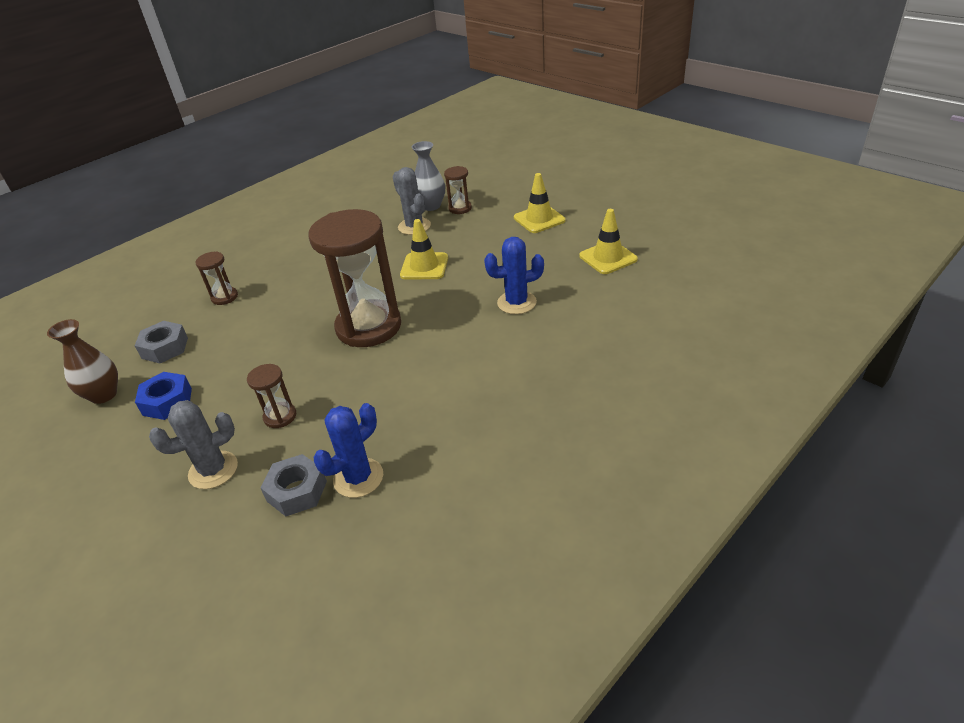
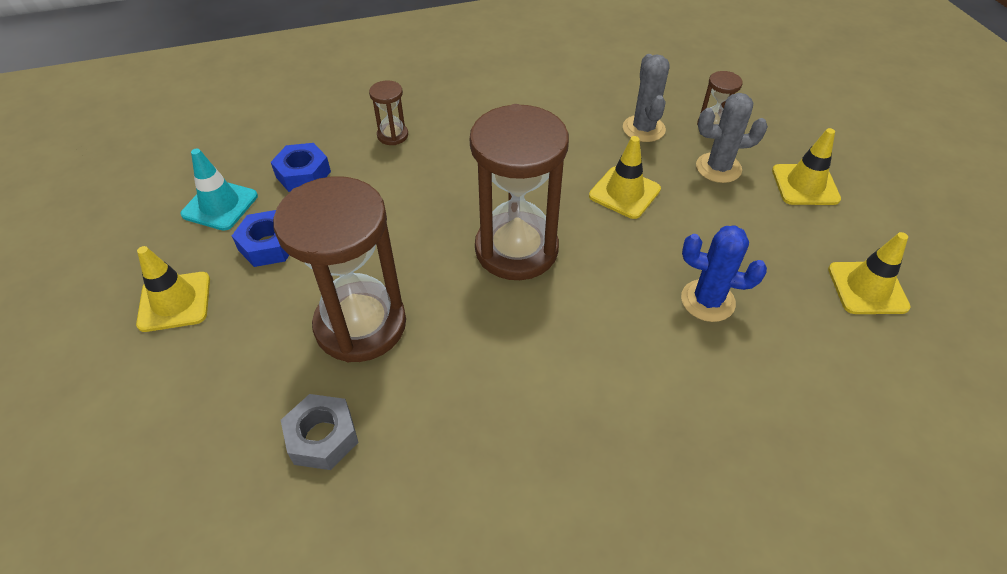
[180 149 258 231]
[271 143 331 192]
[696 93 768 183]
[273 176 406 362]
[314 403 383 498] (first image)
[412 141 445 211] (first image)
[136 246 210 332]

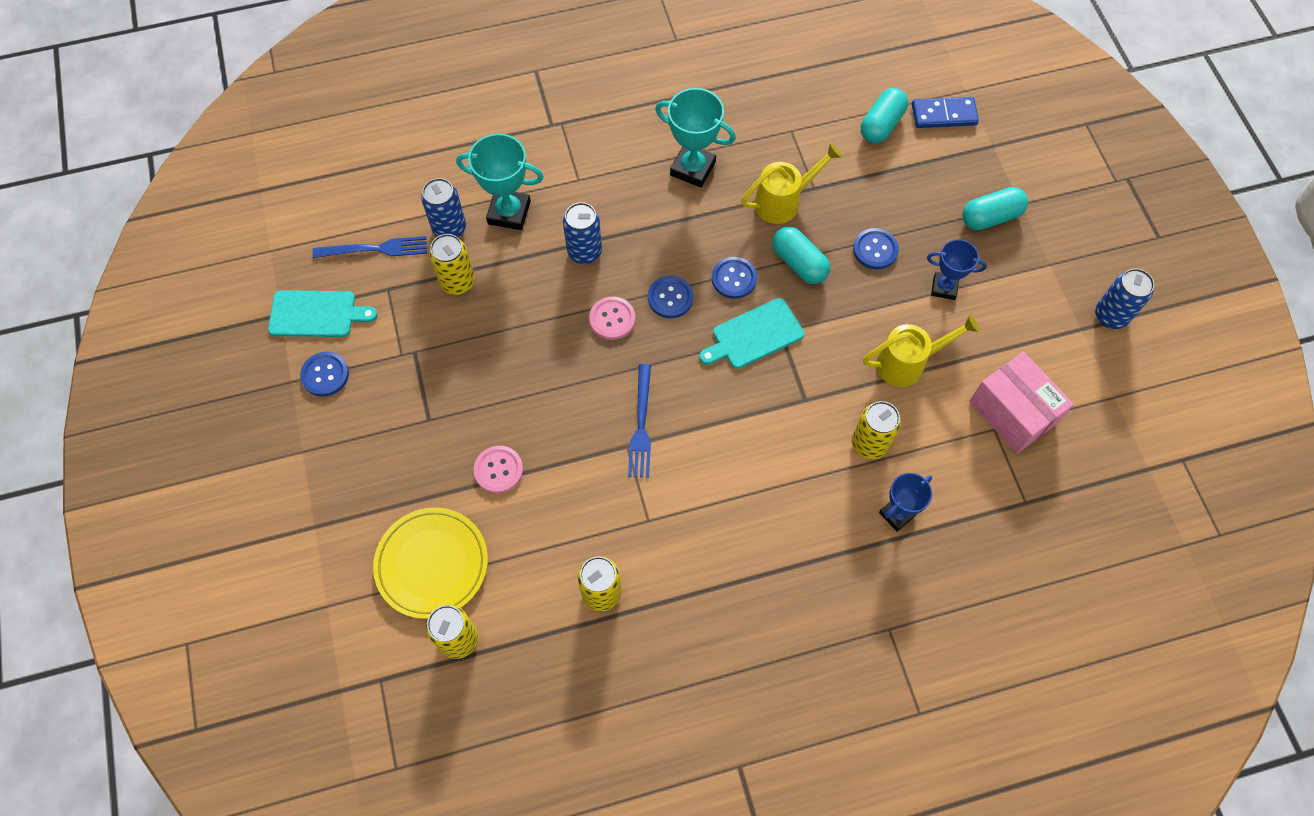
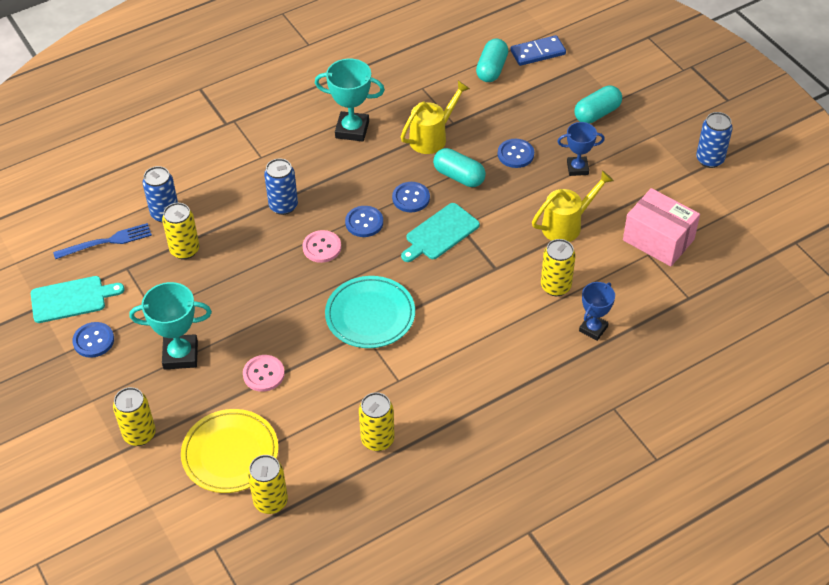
[129 282 212 370]
[325 276 415 348]
[113 387 156 446]

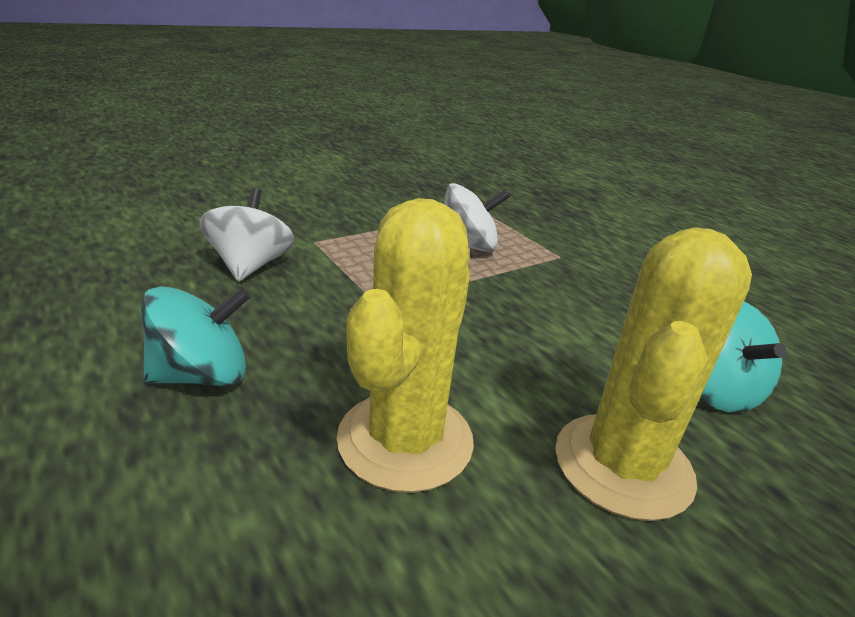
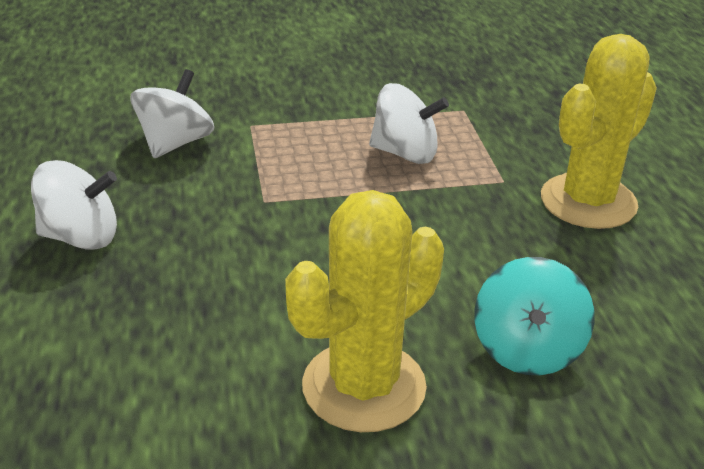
[31 160 117 250]
[541 34 657 229]

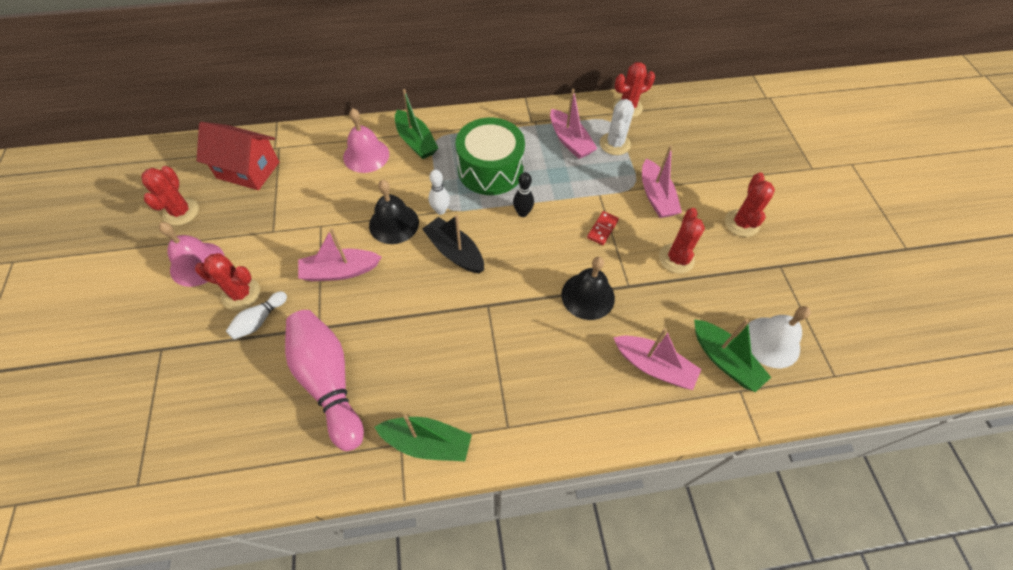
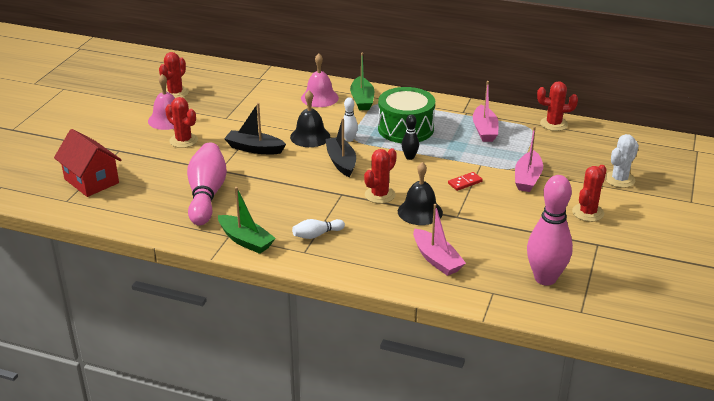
[54 129 121 197]
[292 219 345 239]
[224 103 286 154]
[605 134 639 188]
[364 148 397 204]
[694 319 771 392] (first image)
[527 175 573 286]

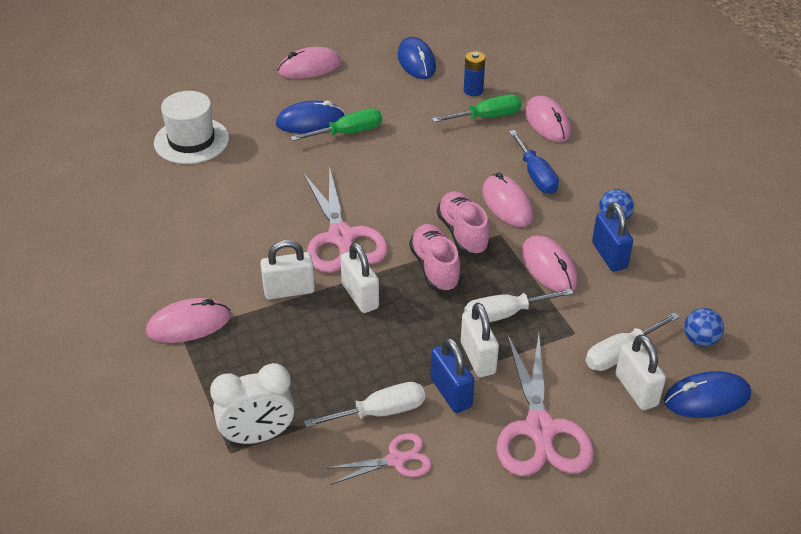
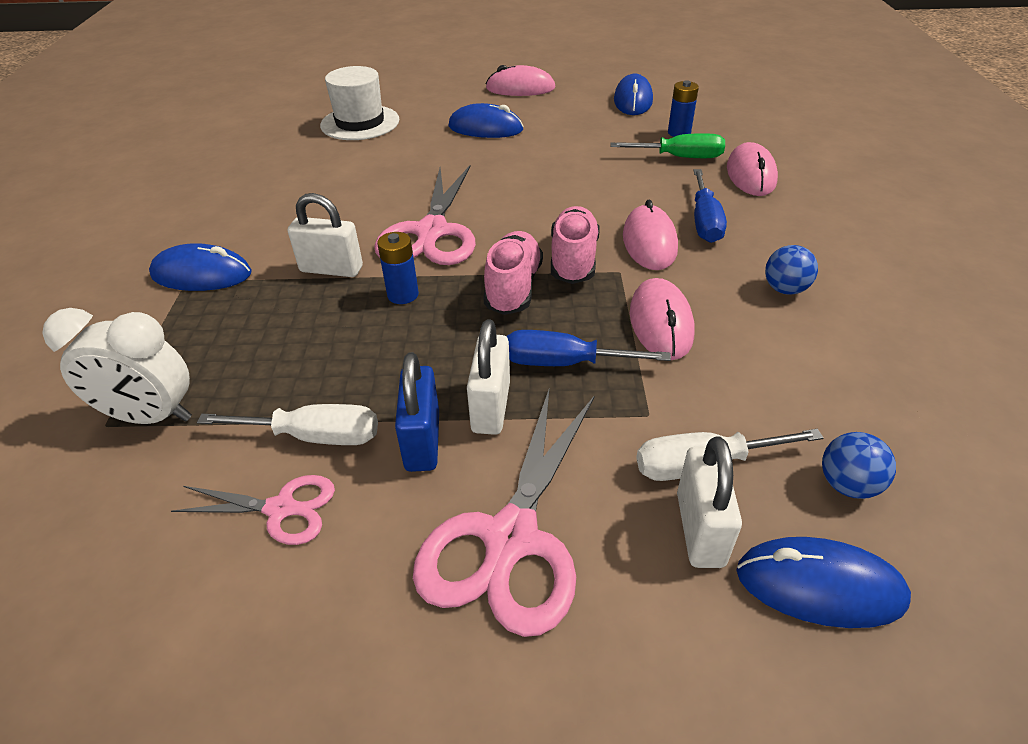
[149 243 252 291]
[290 108 382 141] (first image)
[377 232 419 304]
[506 330 671 366]
[592 202 633 272] (first image)

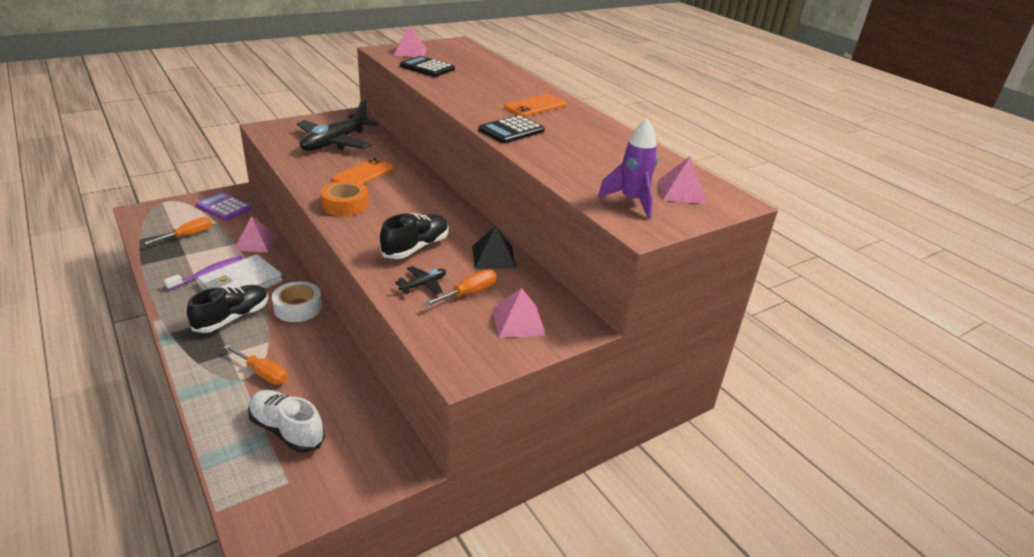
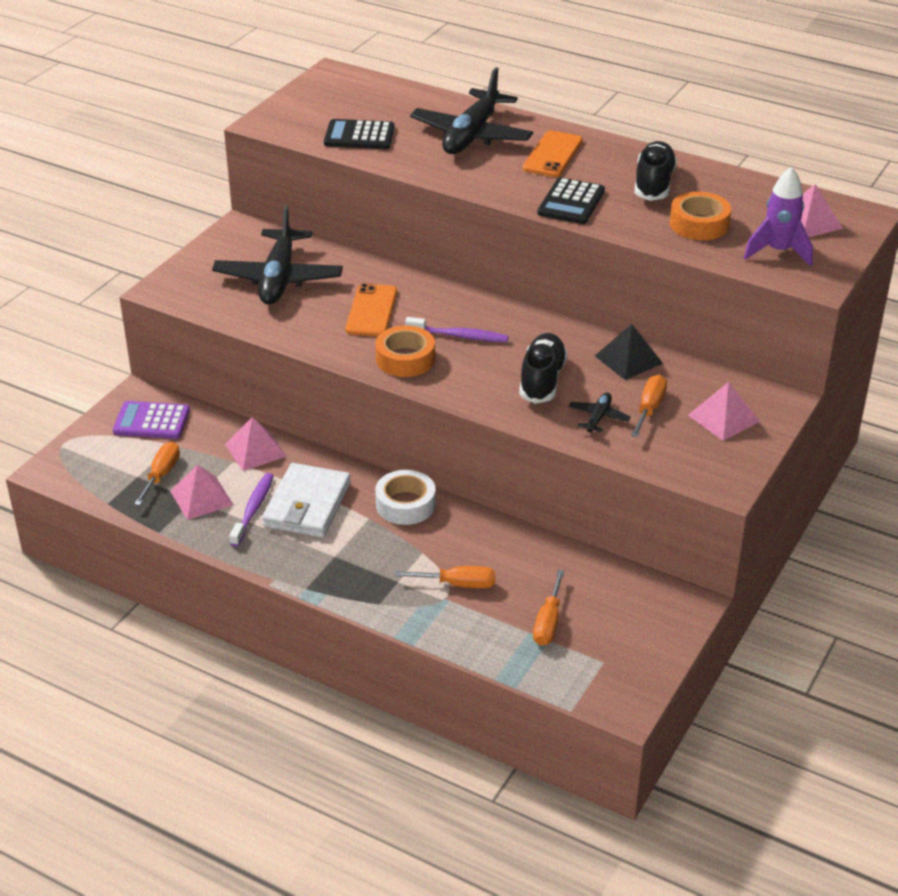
[634 141 677 201]
[533 570 565 646]
[170 464 234 520]
[405 317 508 342]
[410 67 533 154]
[670 192 731 240]

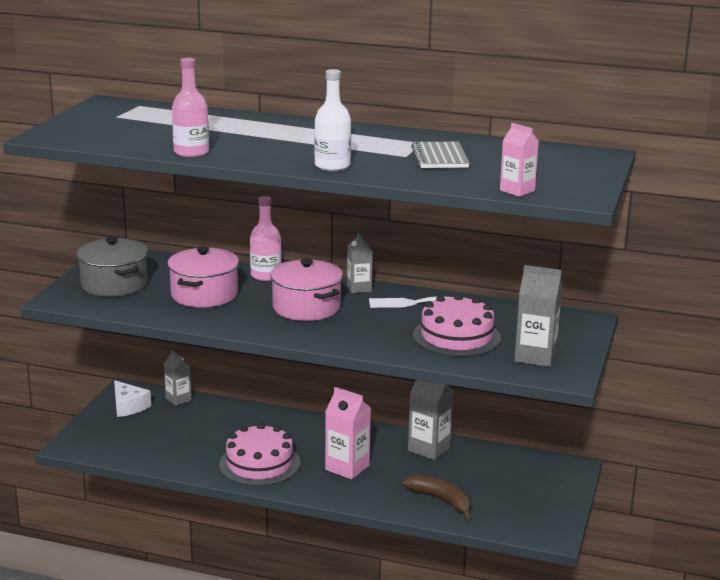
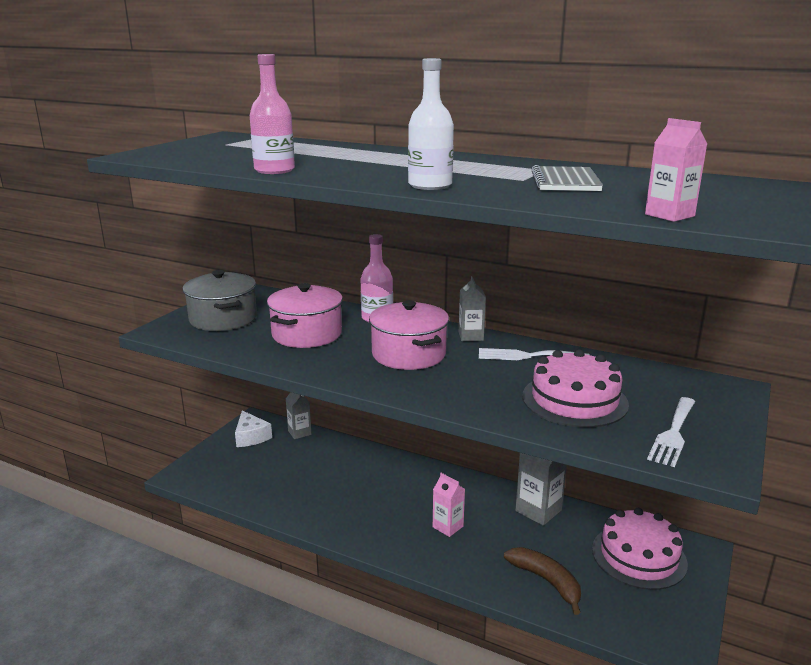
[592 508 688 590]
[433 473 465 537]
[647 397 695 467]

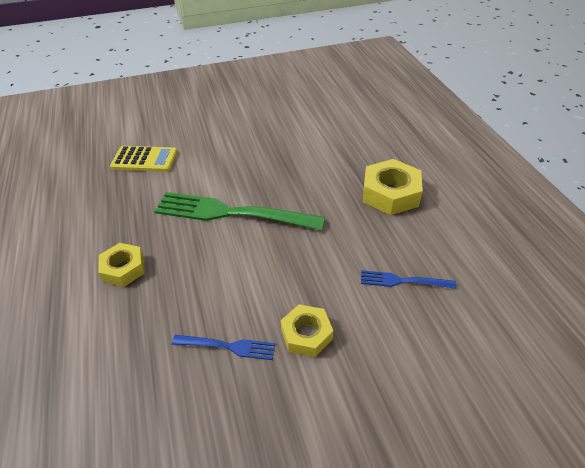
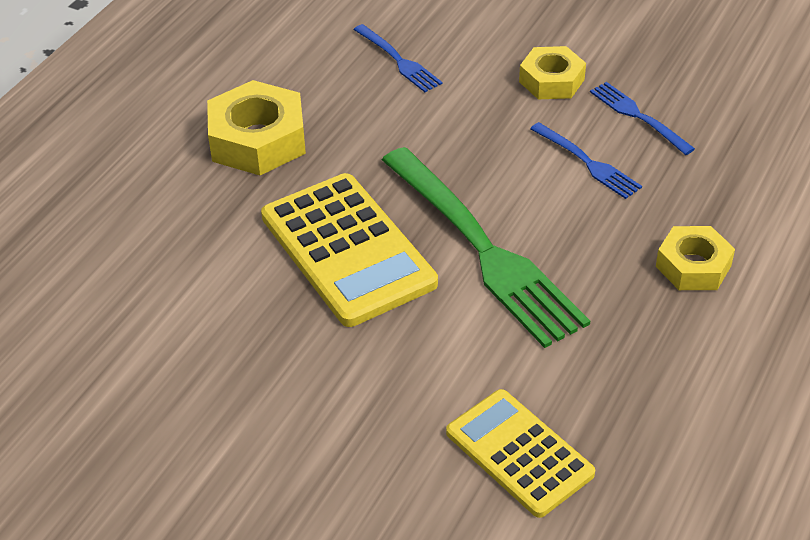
[261 173 438 327]
[530 122 642 199]

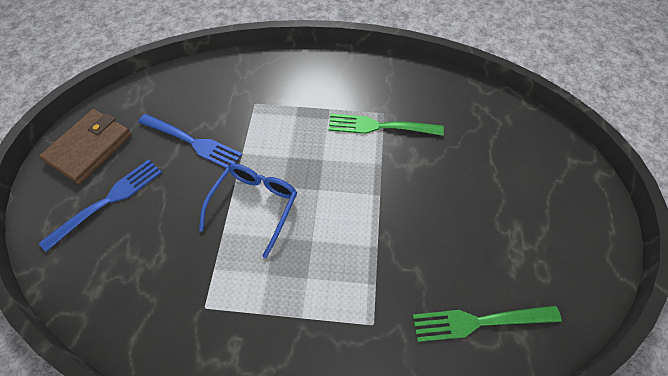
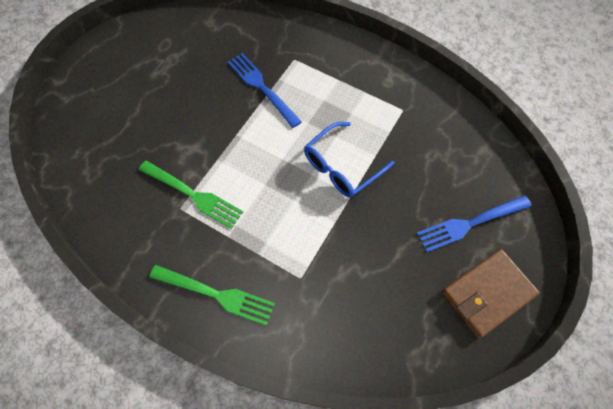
[228 53 302 128]
[149 265 275 326]

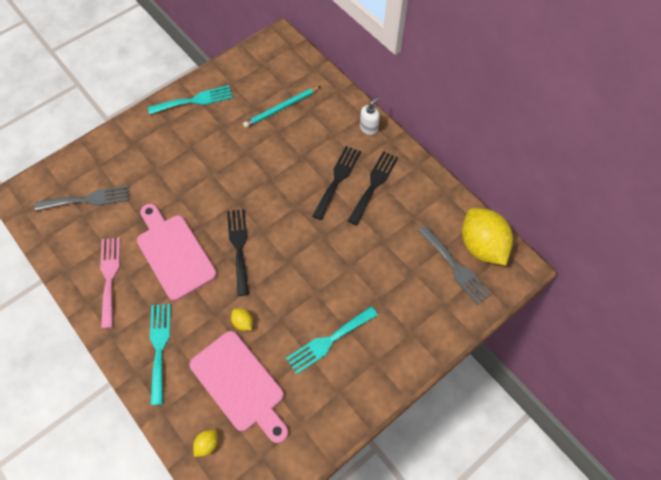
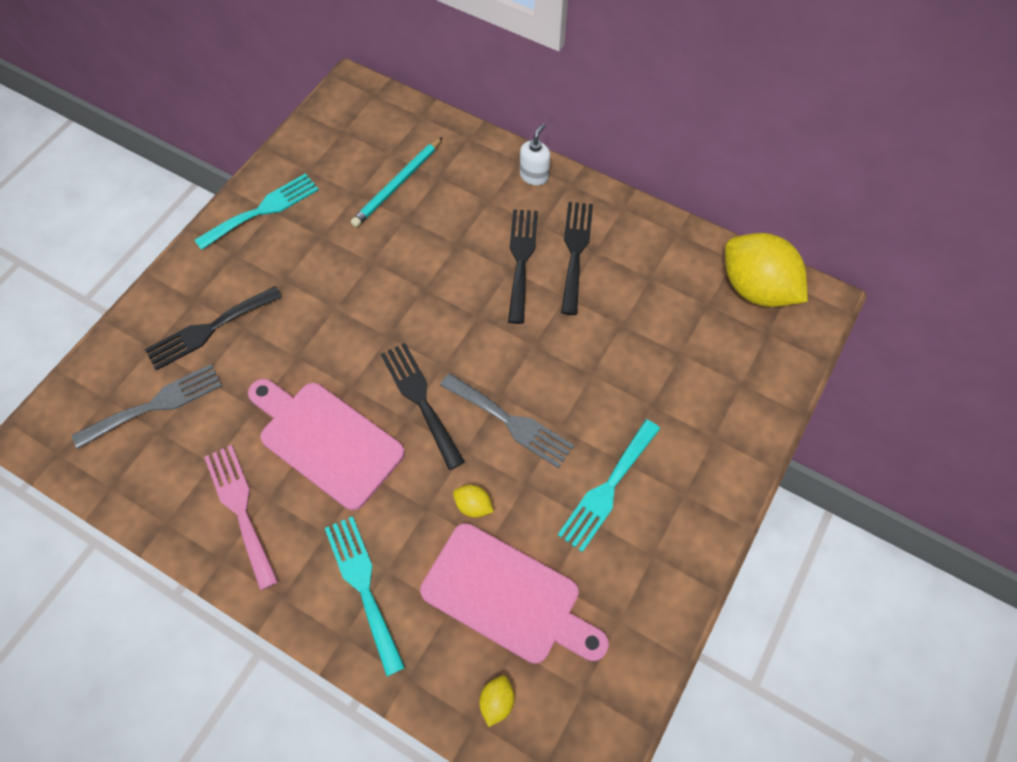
[440 373 574 468]
[145 286 282 370]

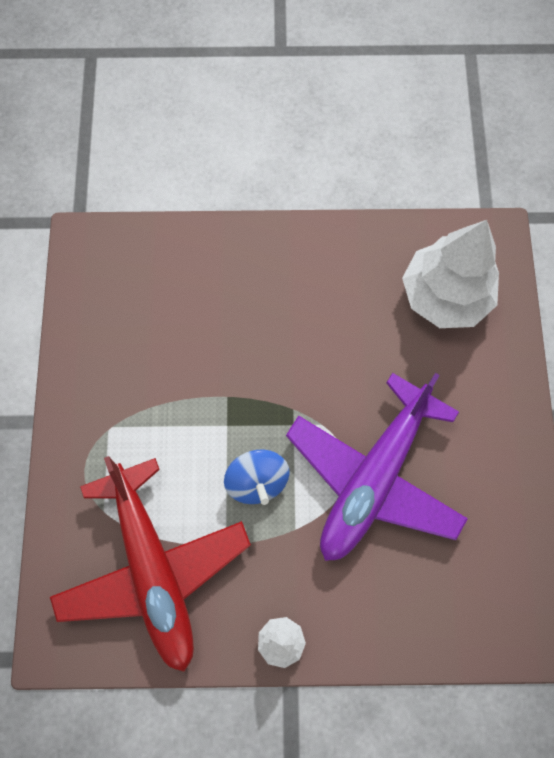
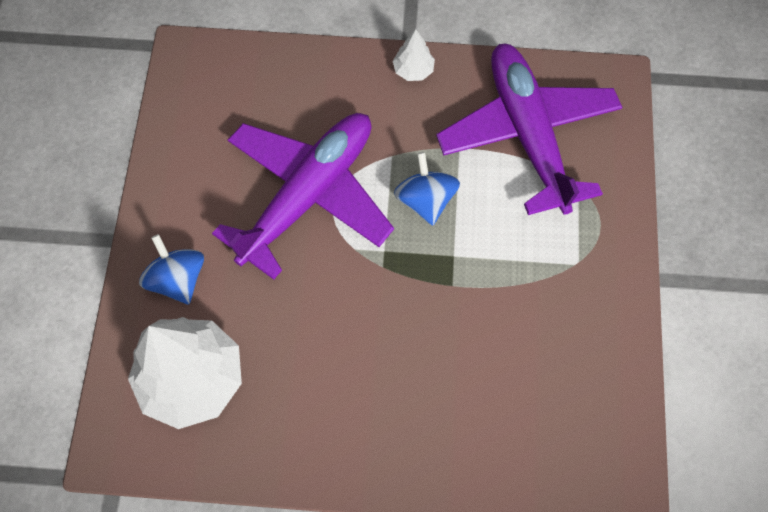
[436 44 622 215]
[139 234 204 305]

